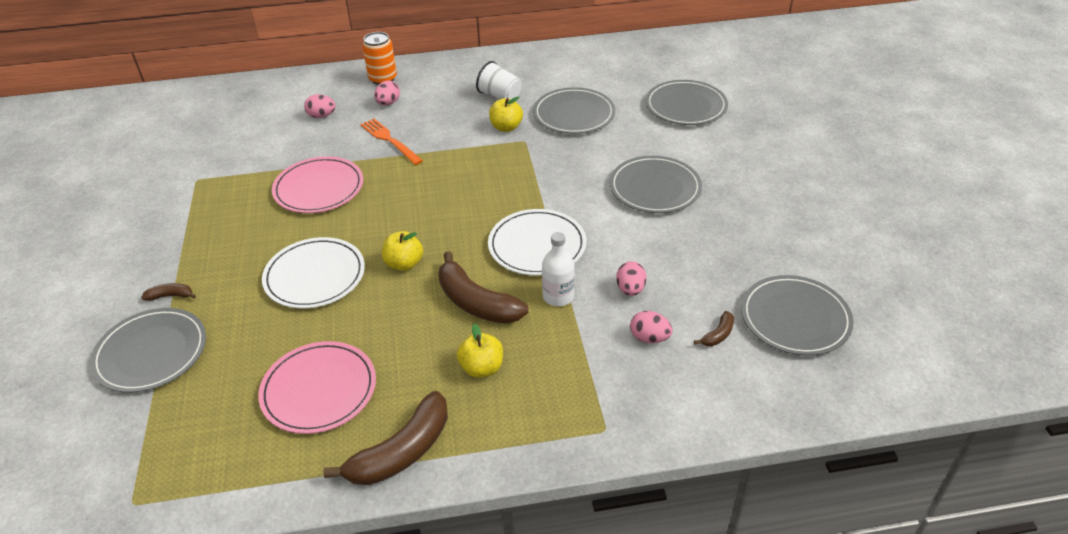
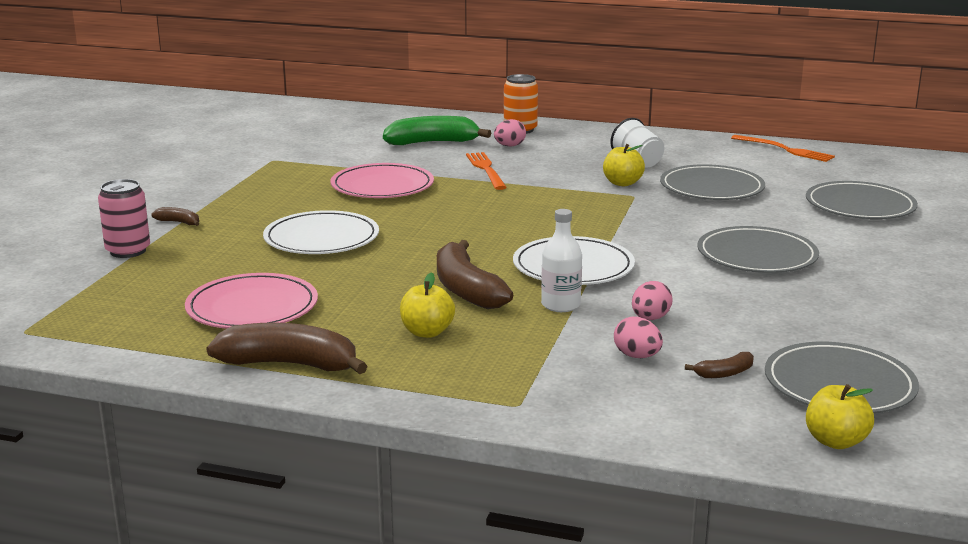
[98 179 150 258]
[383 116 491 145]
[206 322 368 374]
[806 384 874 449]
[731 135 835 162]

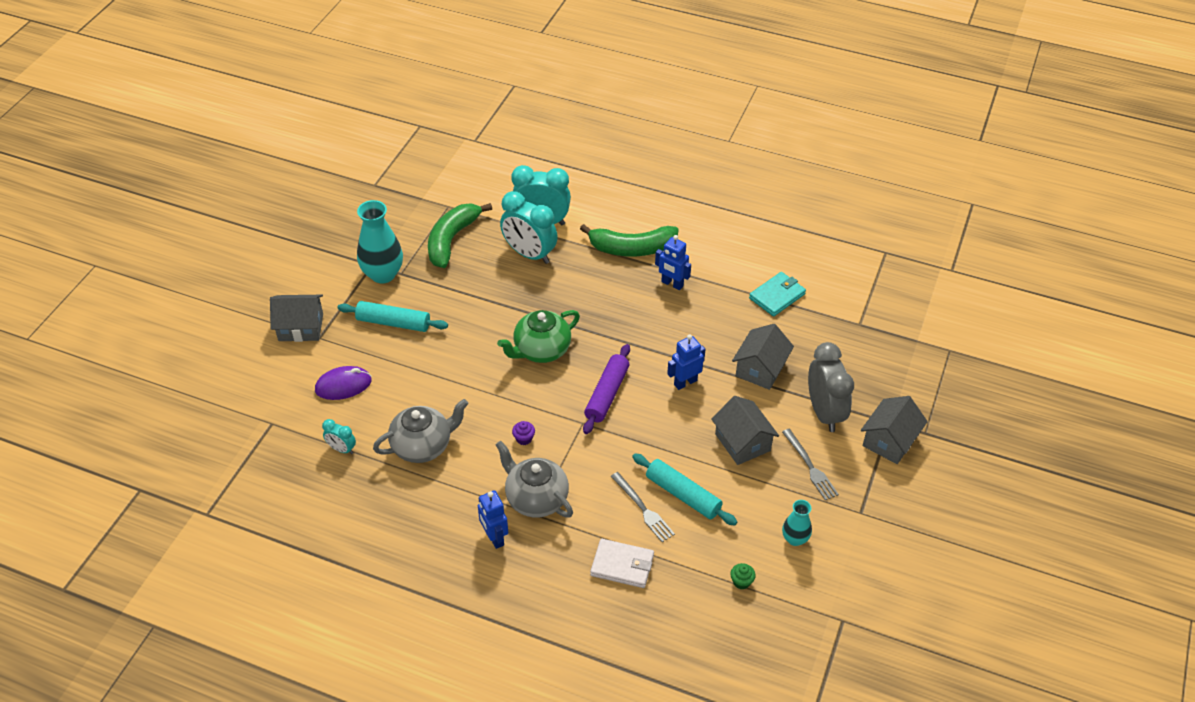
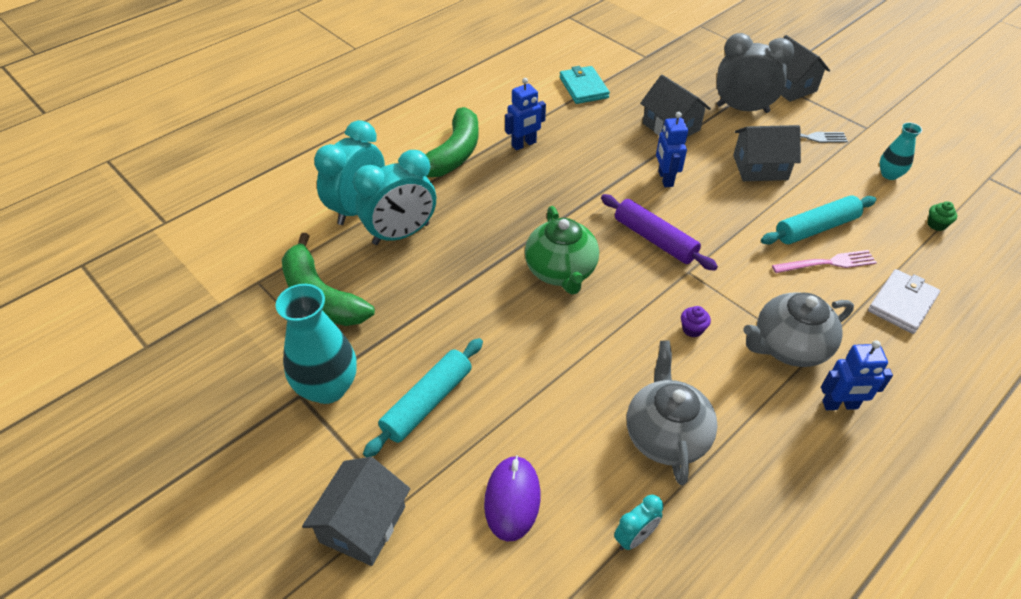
[772 250 877 273]

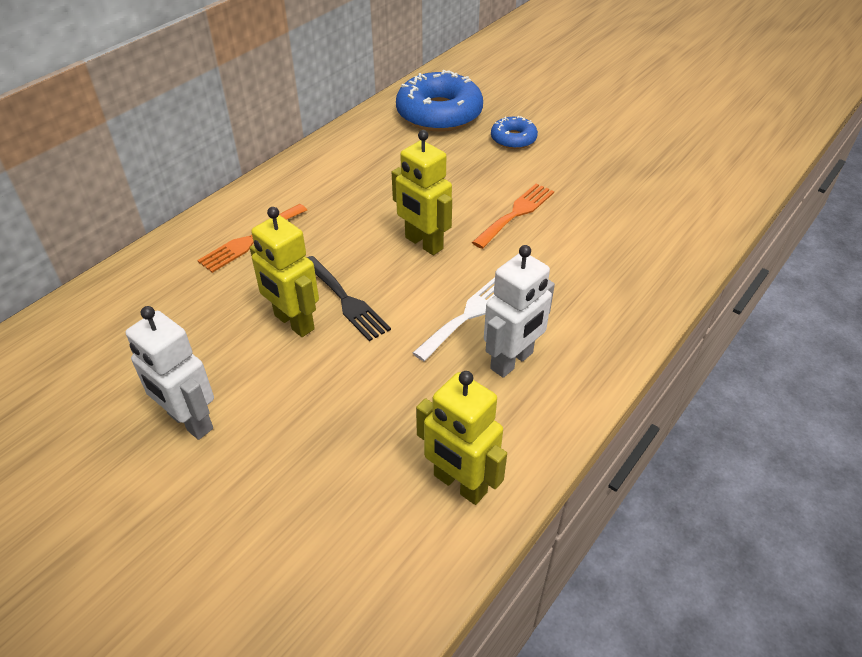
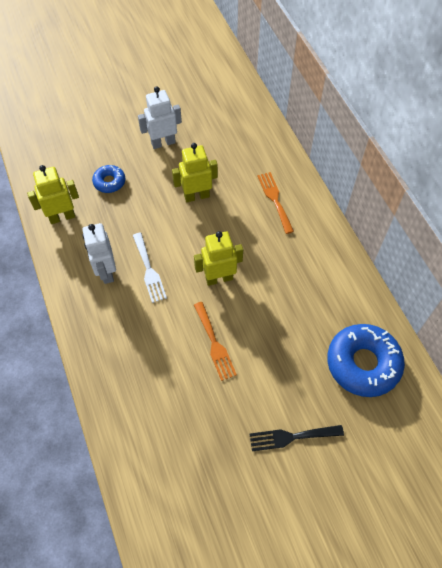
[250 425 344 451]
[92 165 125 193]

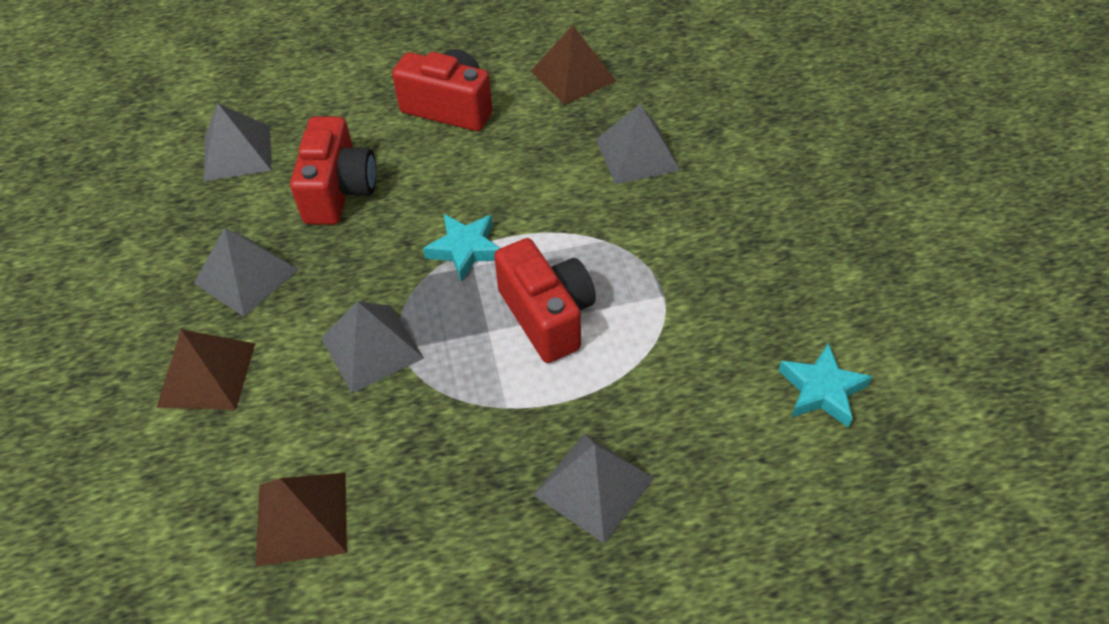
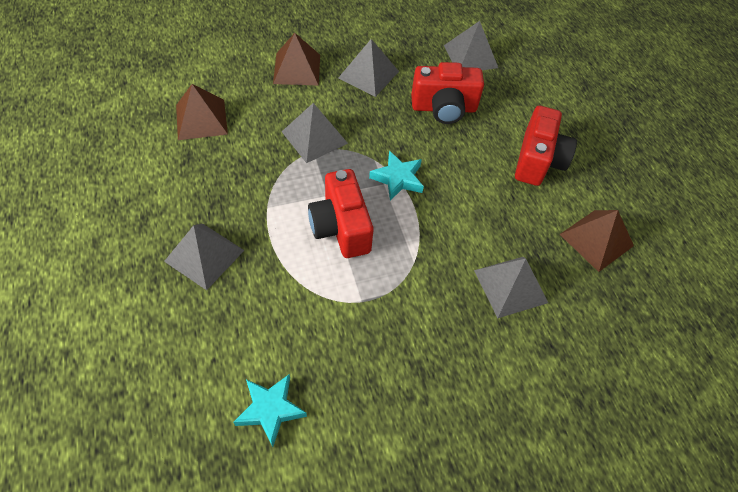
[308 169 374 258]

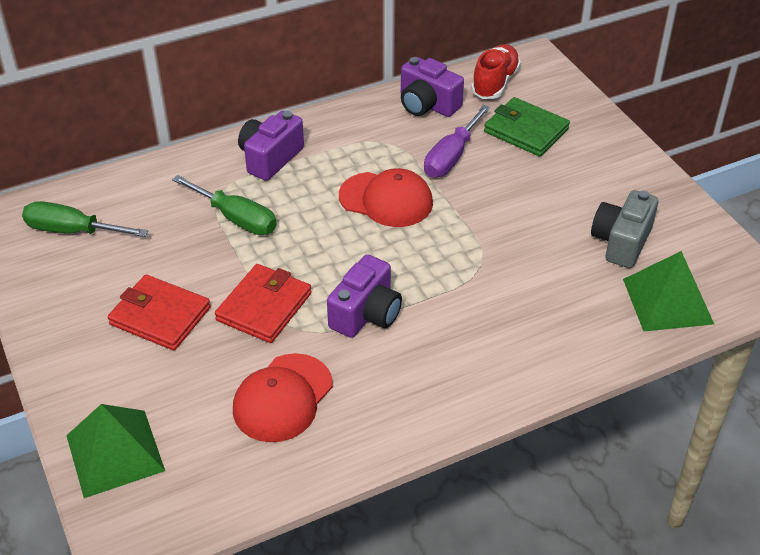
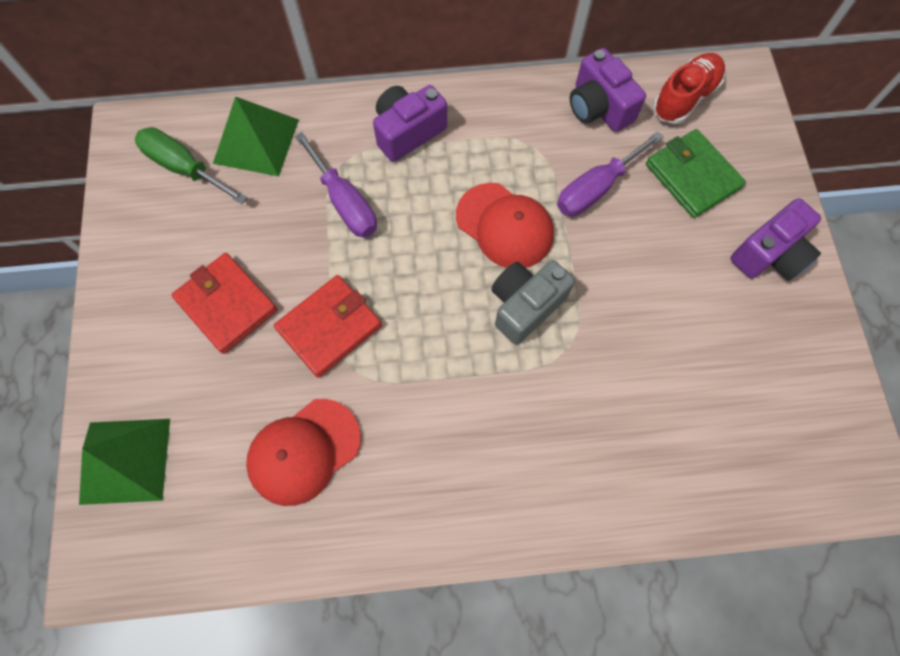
[295 132 377 238]
[731 198 821 281]
[491 260 575 345]
[213 97 299 176]

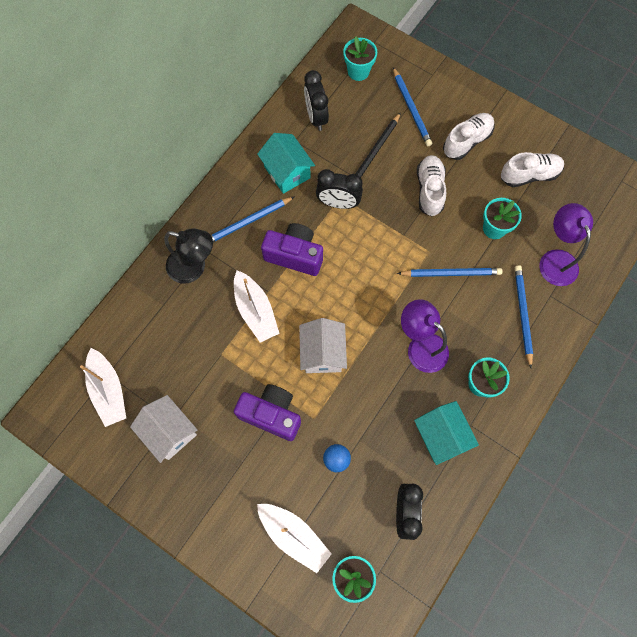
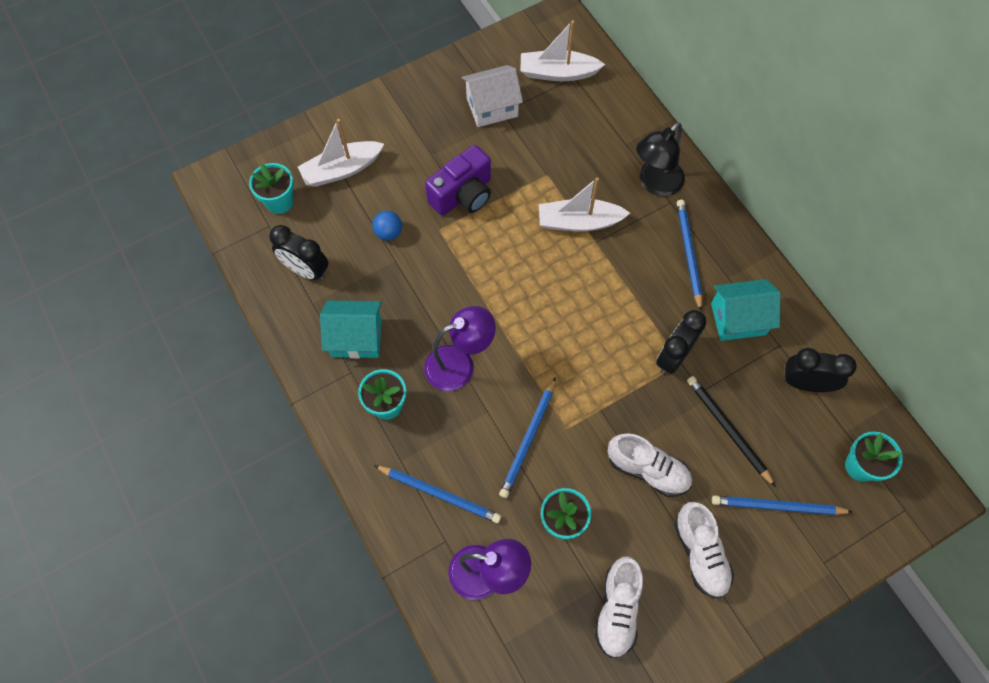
[261 223 323 276] (first image)
[299 318 347 373] (first image)

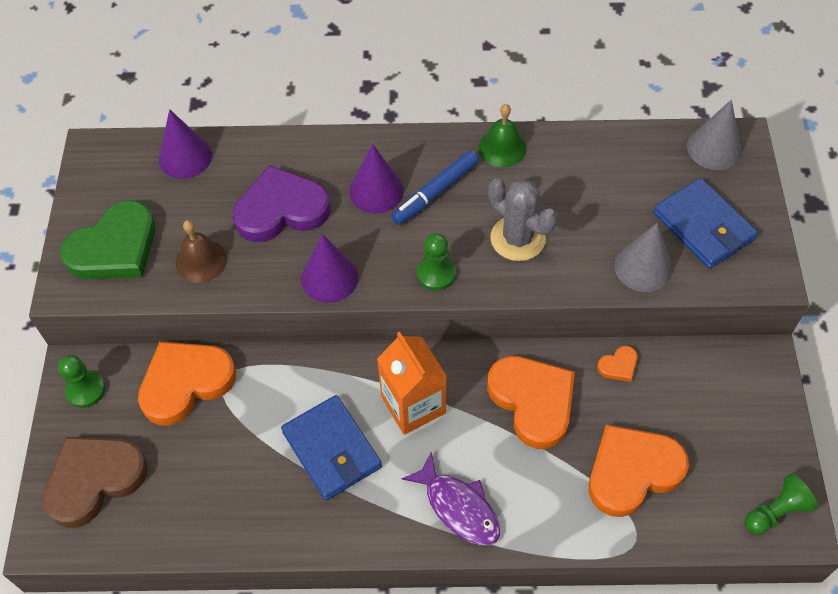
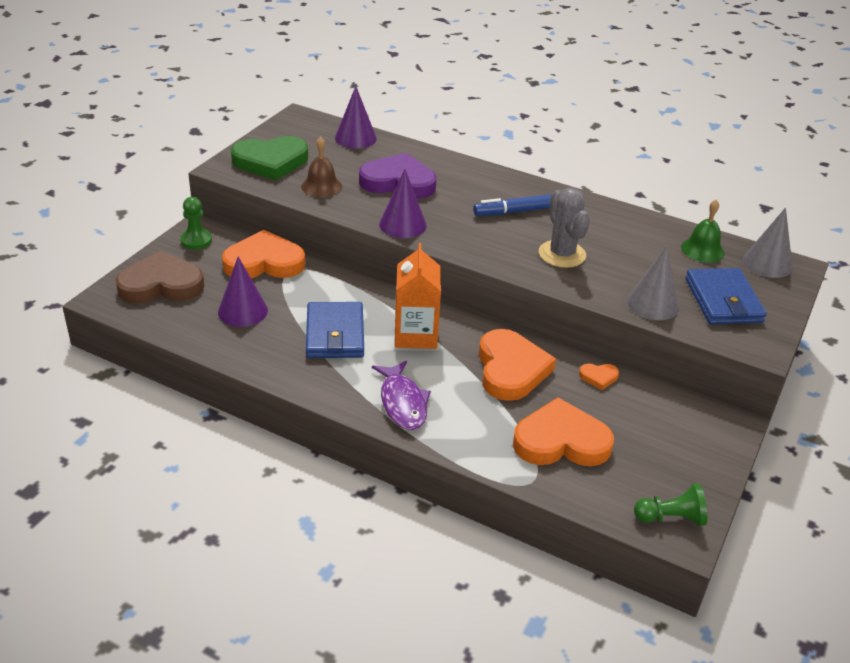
[218 257 268 327]
[417 233 456 291] (first image)
[681 200 725 263]

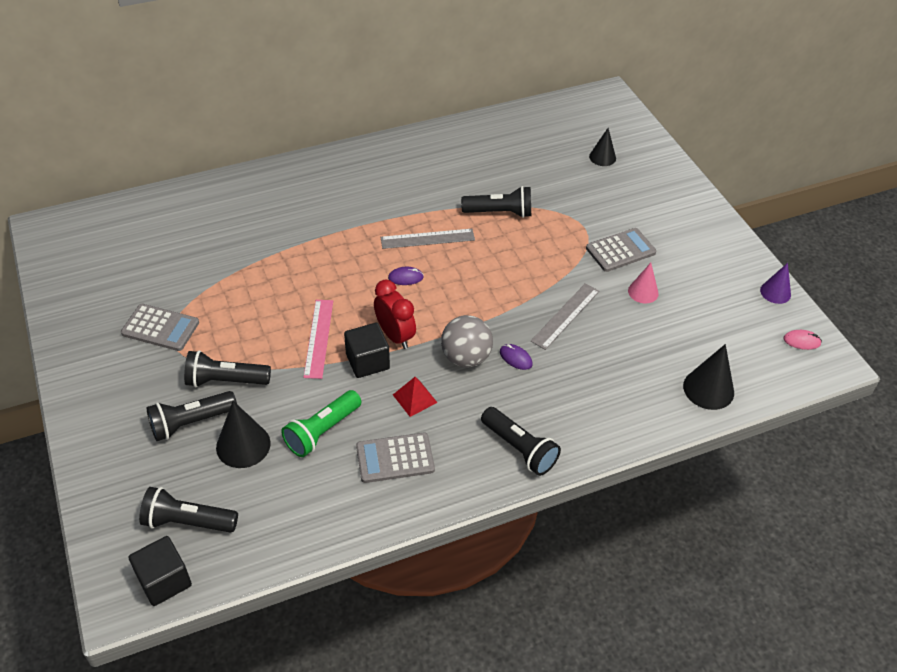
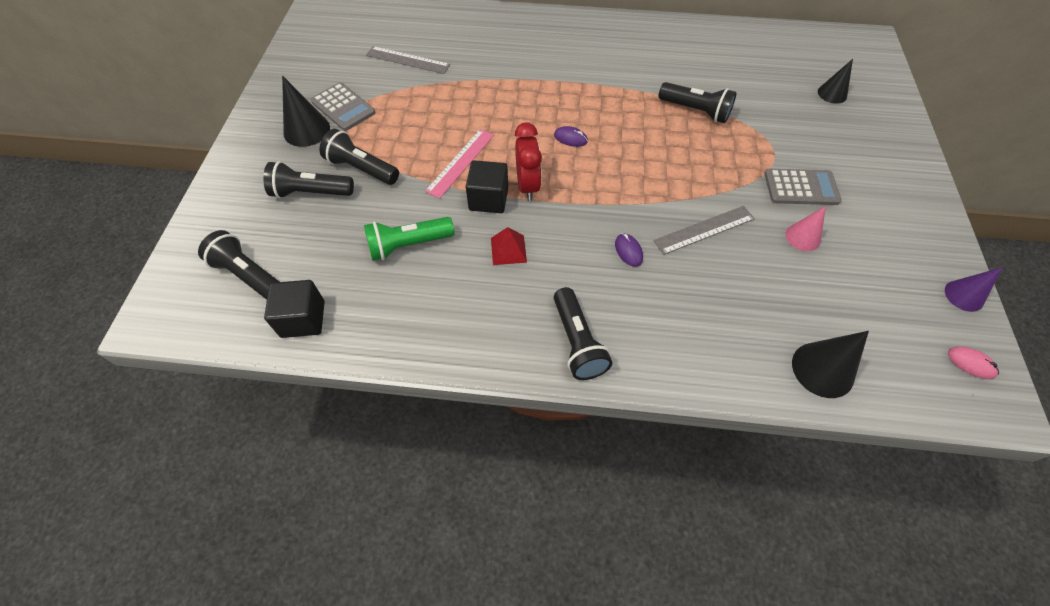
[264 280 324 338]
[282 75 330 147]
[356 433 435 483] (first image)
[366 46 450 74]
[441 315 493 367] (first image)

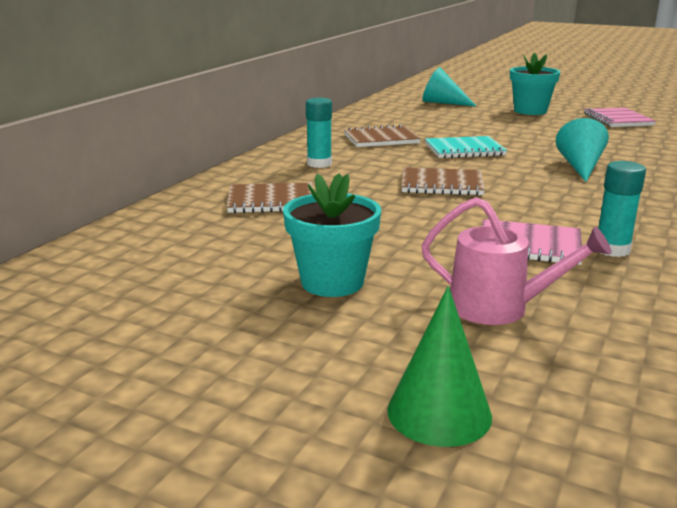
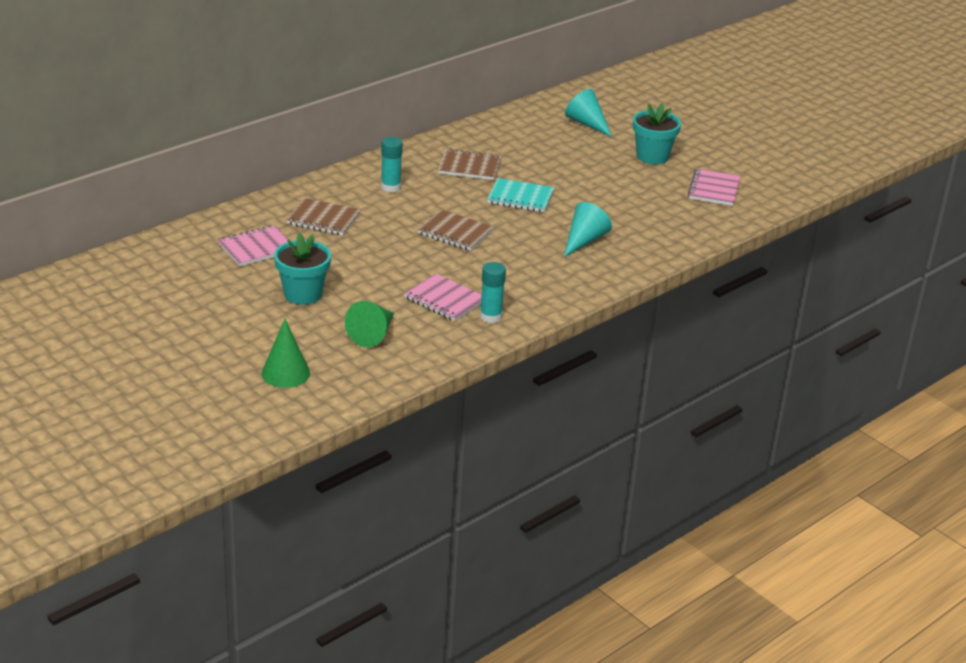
[345 301 394 347]
[218 225 289 267]

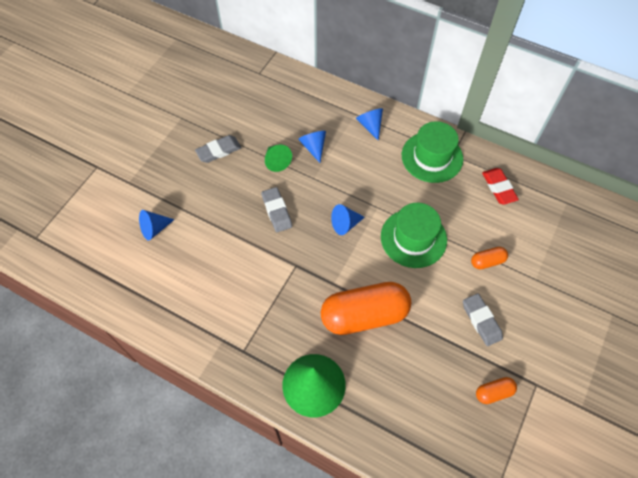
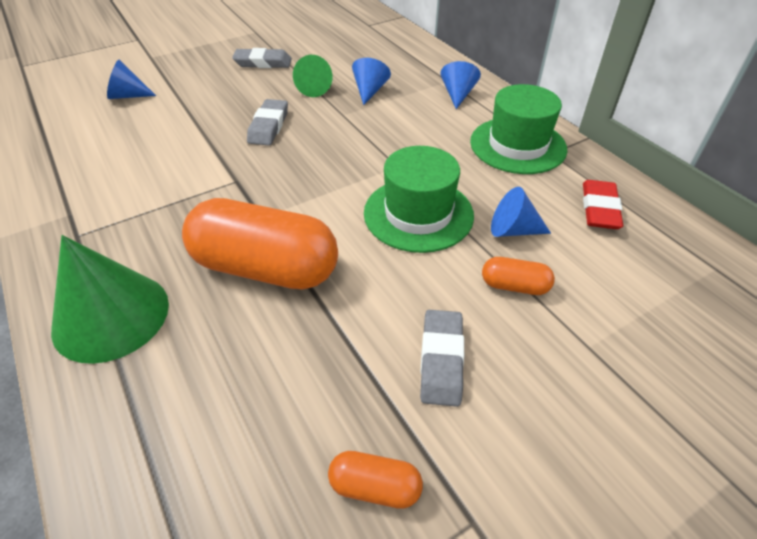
[491 187 551 237]

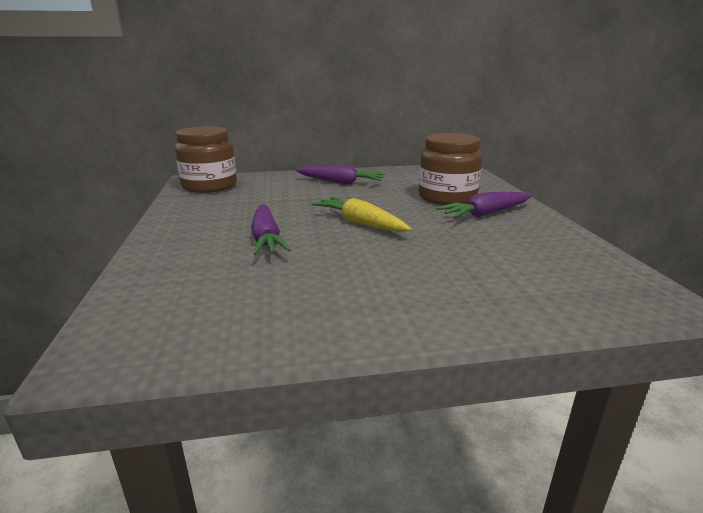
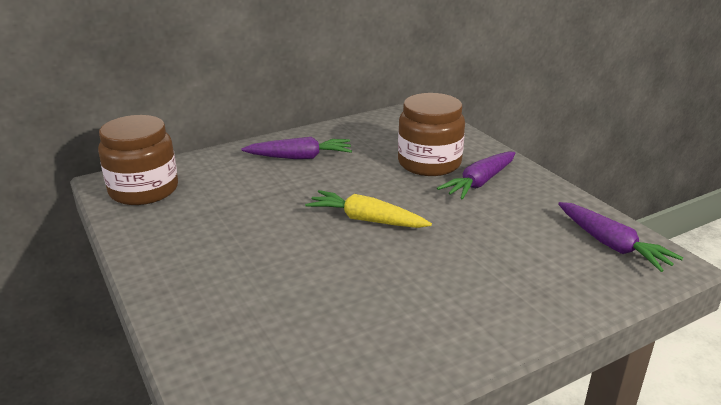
[558 202 683 272]

